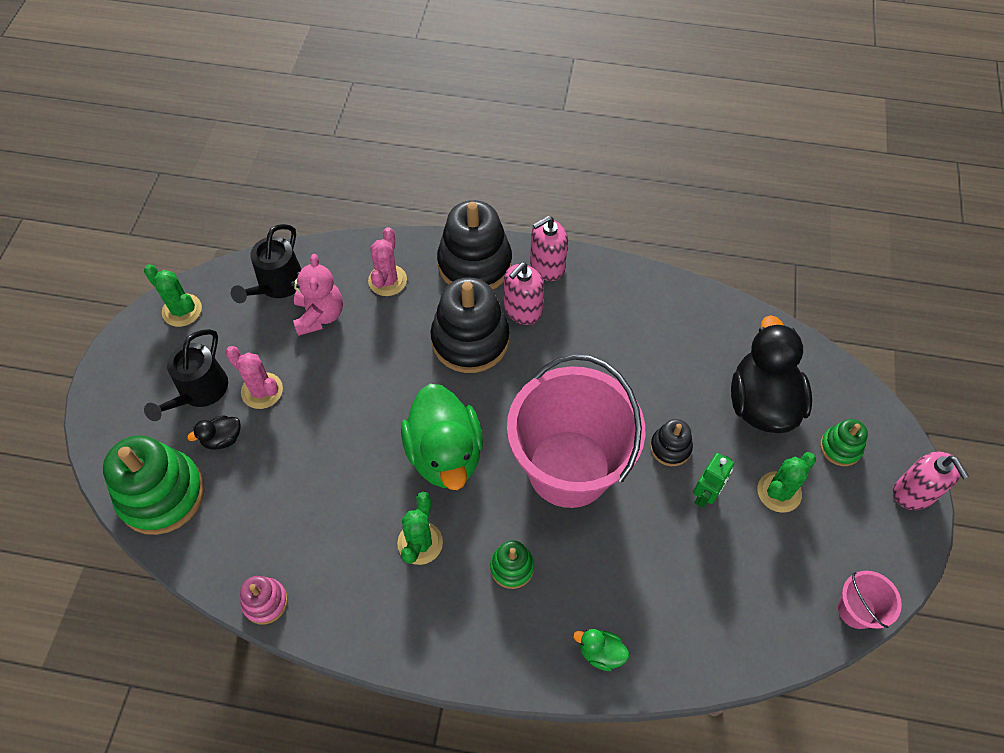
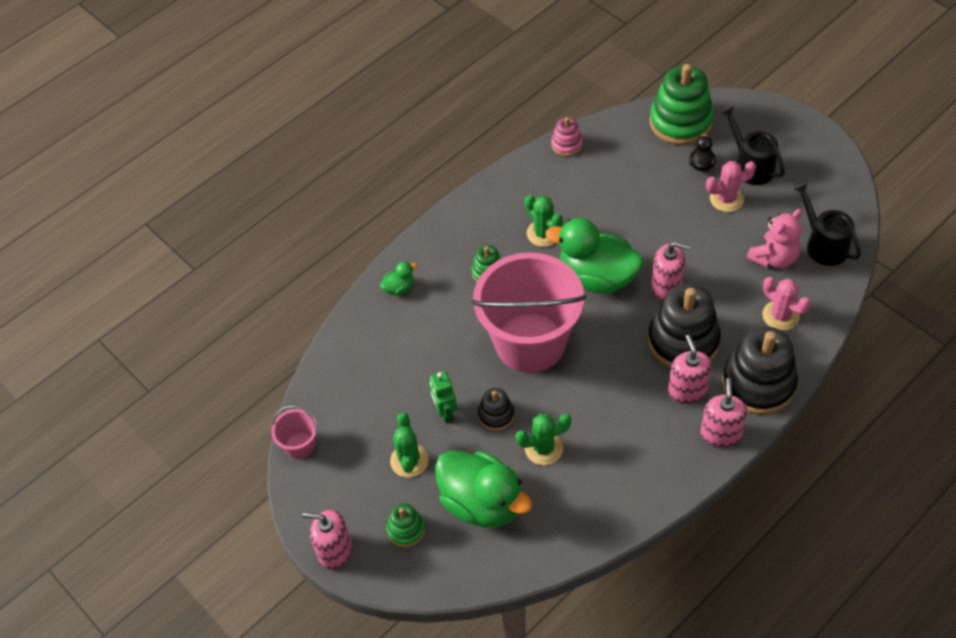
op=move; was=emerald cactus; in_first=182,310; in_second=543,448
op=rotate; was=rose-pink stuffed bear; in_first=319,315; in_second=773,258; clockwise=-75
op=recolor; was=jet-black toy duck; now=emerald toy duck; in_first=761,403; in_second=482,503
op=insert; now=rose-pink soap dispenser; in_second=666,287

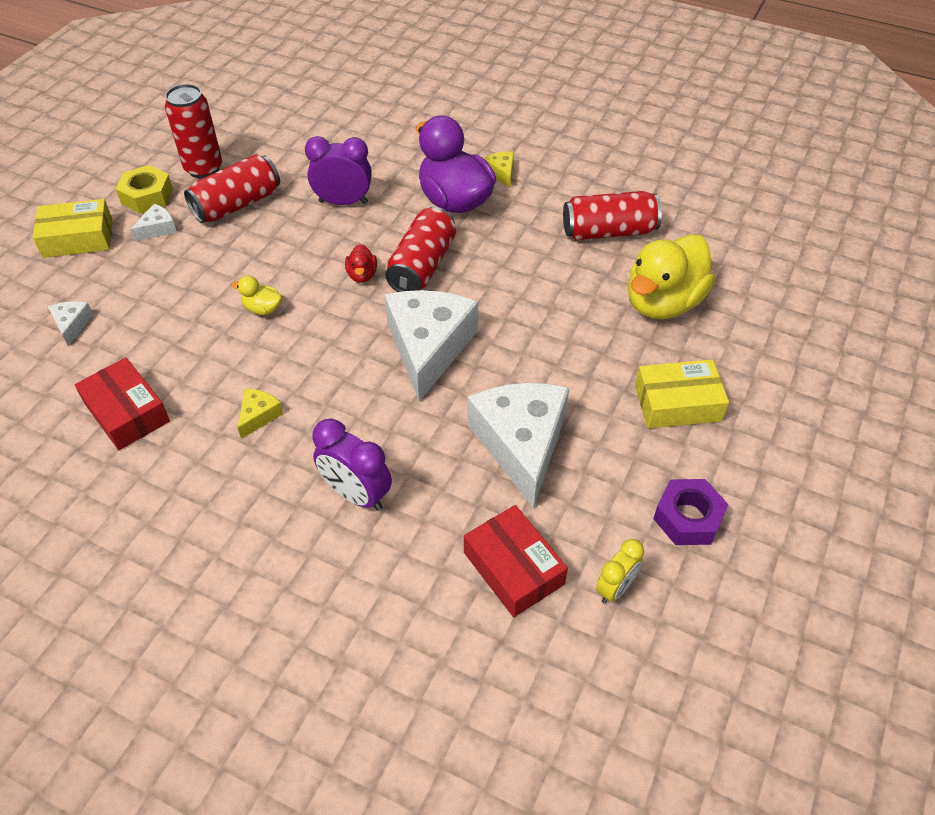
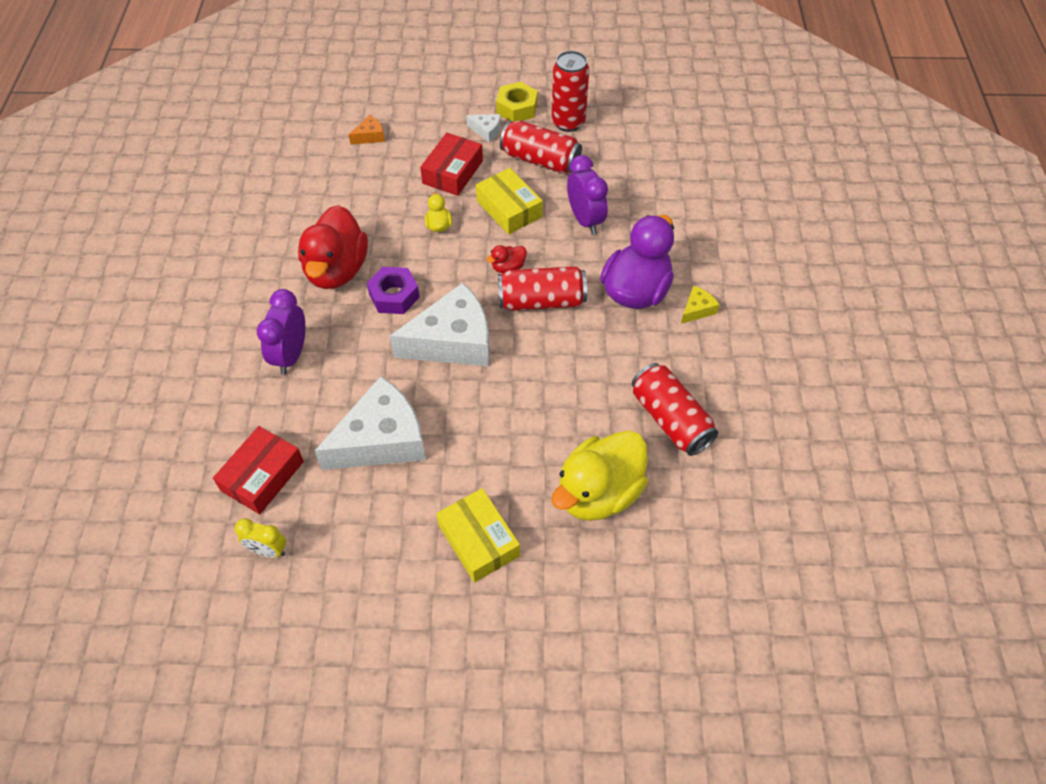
op=move; was=bright yellow parcel; in_first=78,238; in_second=509,209
op=recolor; was=snow-white piece of cheese; now=orange piece of cheese; in_first=72,325; in_second=370,136
op=move; was=scarlet parcel; in_first=127,412; in_second=452,172
op=replace; was=bright yellow piece of cheese; now=scarlet toy duck; in_first=258,415; in_second=337,270
op=rotate; was=bright yellow toy duck; in_first=663,303; in_second=599,493; clockwise=-60
op=move; was=violet hex nut; in_first=688,518; in_second=394,296

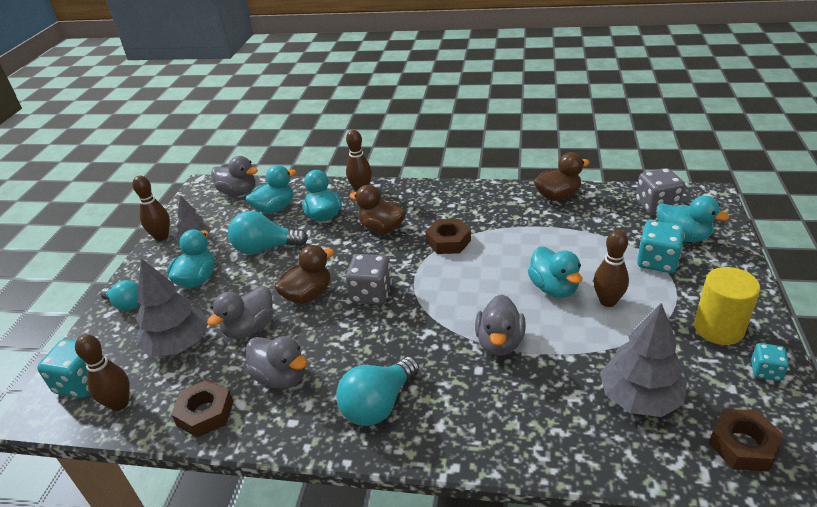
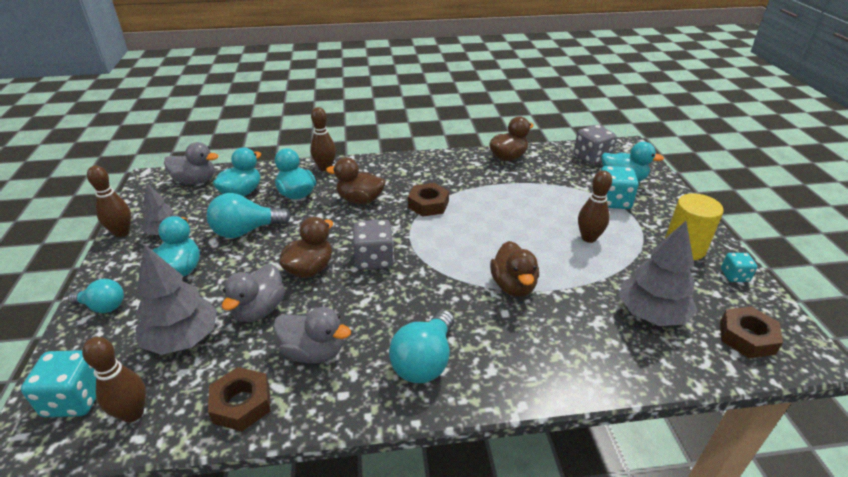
op=recolor; was=gray toy duck; now=brown toy duck; in_first=499,342; in_second=513,286
op=delete; was=aqua toy duck; in_first=554,288

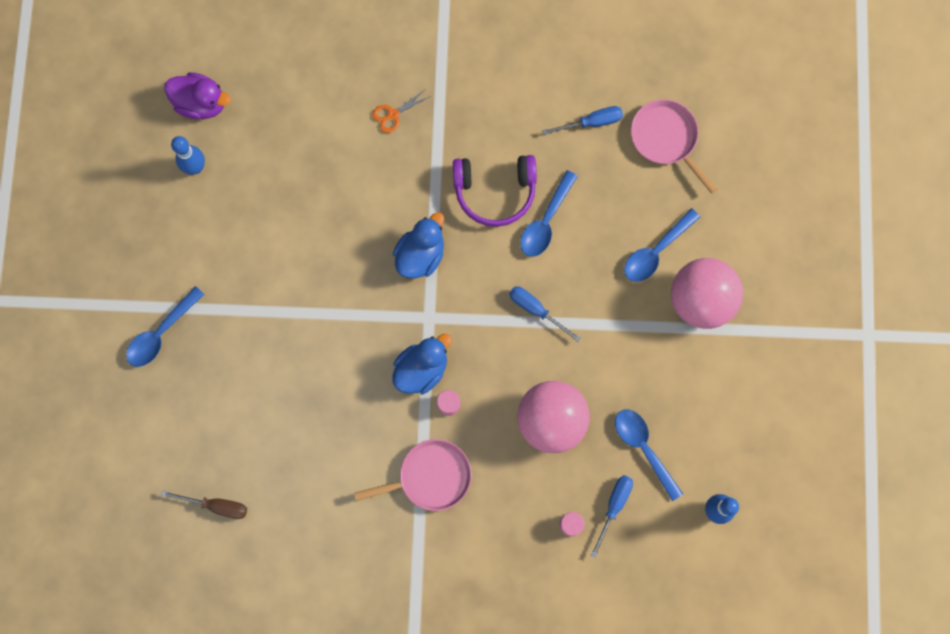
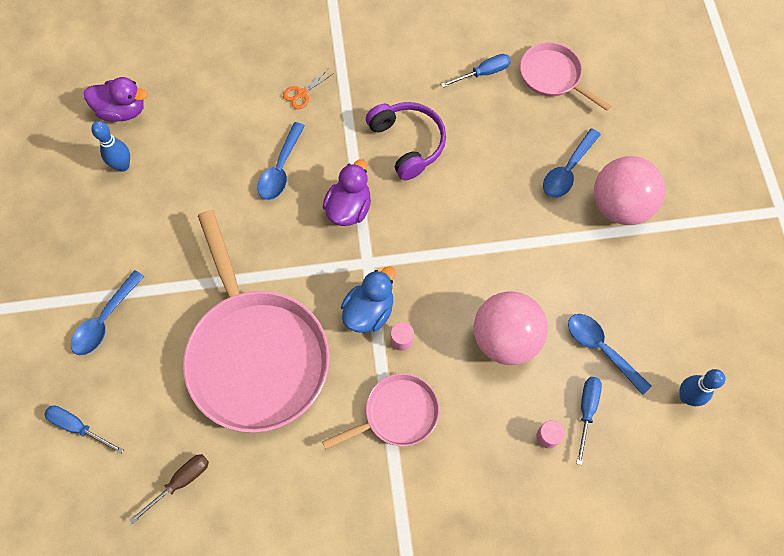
op=rotate; was=brown screwdriver; in_first=216,505; in_second=180,482; clockwise=-45
op=recolor; was=royal blue toy duck; now=violet toy duck; in_first=420,255; in_second=349,208
op=rotate; was=violet over-ear headphones; in_first=495,192; in_second=408,143; clockwise=-105
op=move; was=royal blue screwdriver; in_first=536,310; in_second=78,427
op=move; was=royal blue teaspoon; in_first=546,221; in_second=281,169
op=insert; now=rose-pink frying pan; in_second=256,354

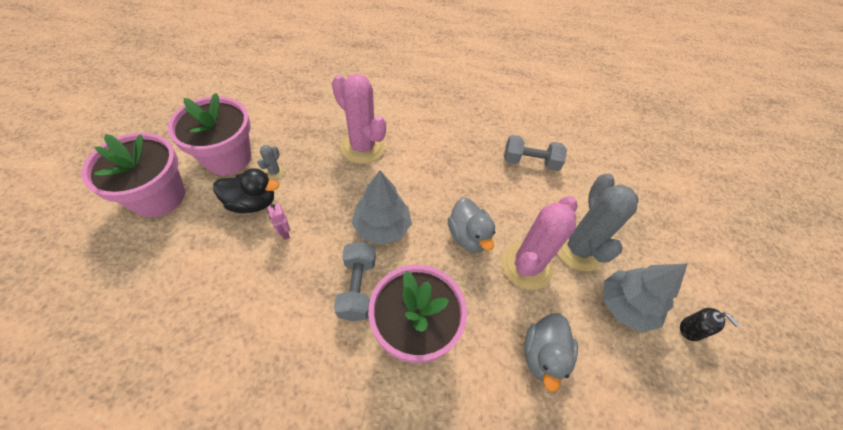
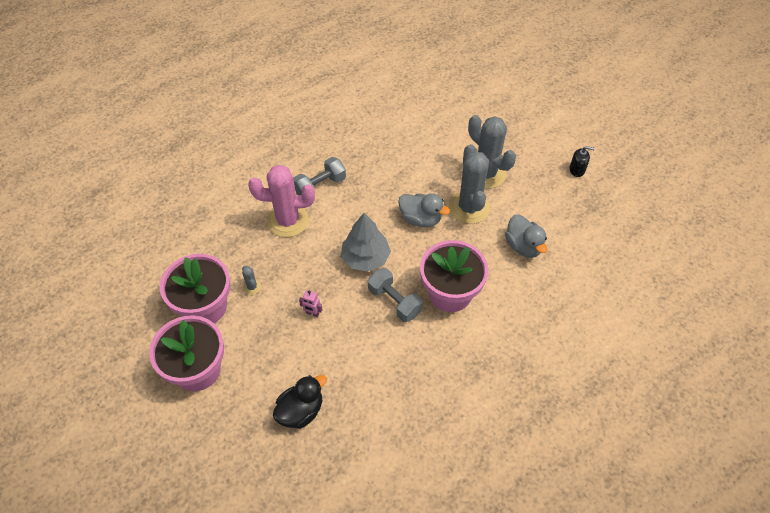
op=move; was=jet-black toy duck; in_first=252,203; in_second=301,411
op=recolor; was=rose-pink cactus; now=gray cactus; in_first=526,266; in_second=469,207
op=move; was=gray free weight; in_first=530,162; in_second=320,186
op=delete; was=gray tree; in_first=625,306

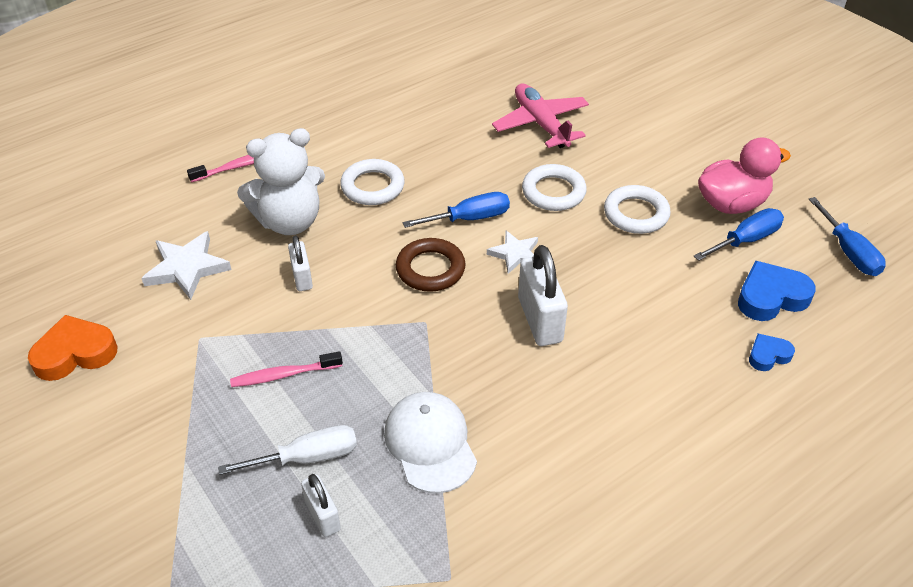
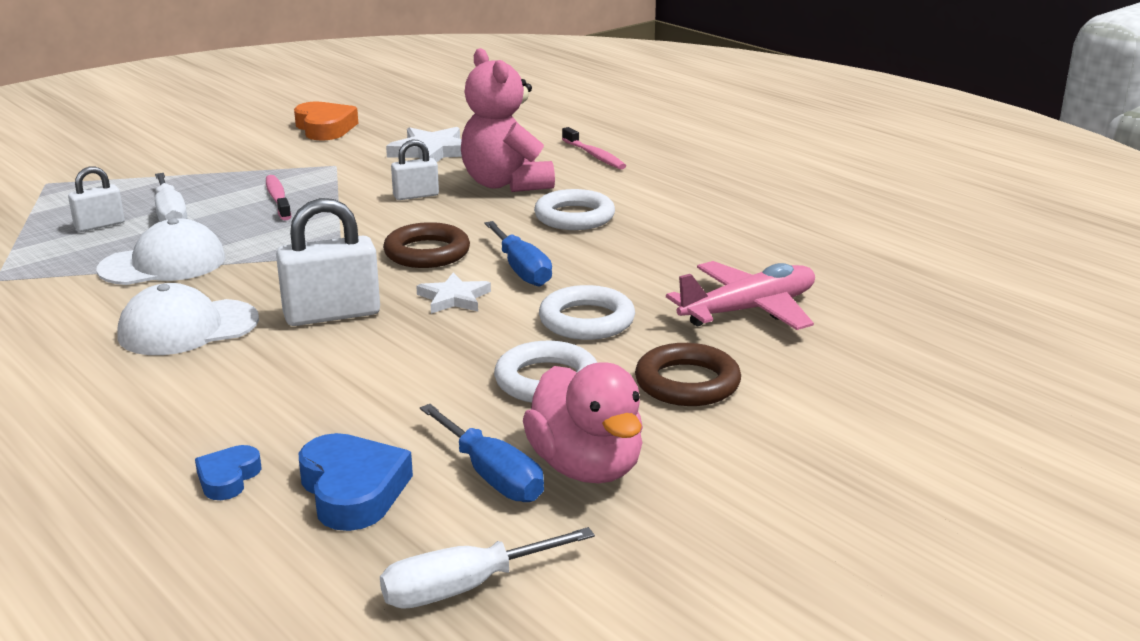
op=recolor; was=snow-white stuffed bear; now=rose-pink stuffed bear; in_first=289,221; in_second=506,184
op=rotate; was=royal blue heart; in_first=768,355; in_second=228,478; clockwise=-135
op=recolor; was=royal blue screwdriver; now=snow-white screwdriver; in_first=849,252; in_second=464,588
op=insert; now=snow-white peaked cap; in_second=188,328
op=insert; now=brown torus; in_second=687,383

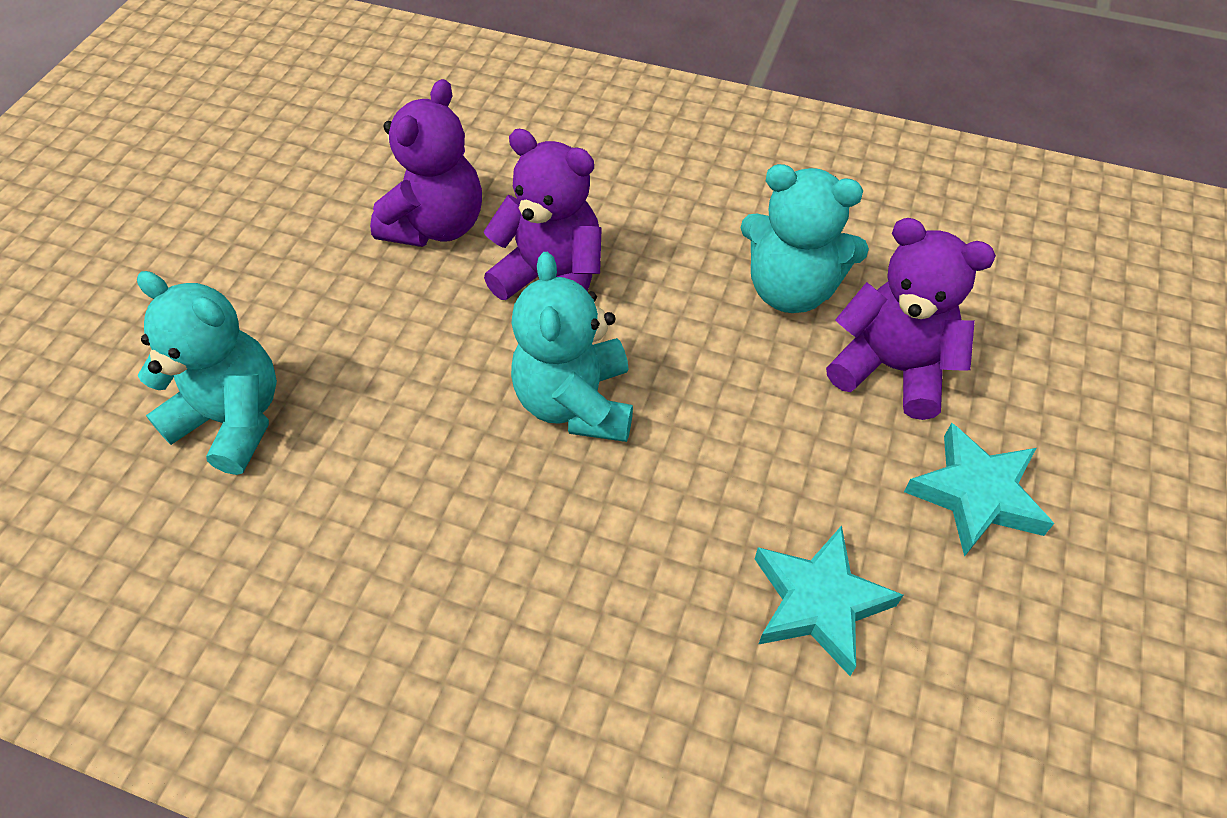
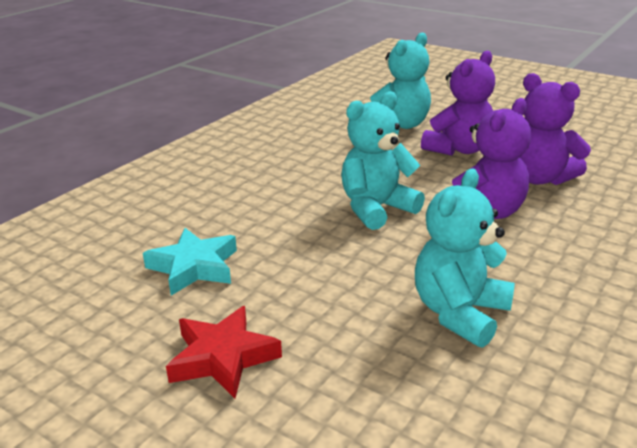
op=rotate; was=aqua stuffed bear; in_first=576,403; in_second=376,209; clockwise=-45
op=move; was=violet stuffed bear; in_first=892,368; in_second=458,149
op=recolor; was=aqua star shape; now=scarlet star shape; in_first=976,495; in_second=222,357

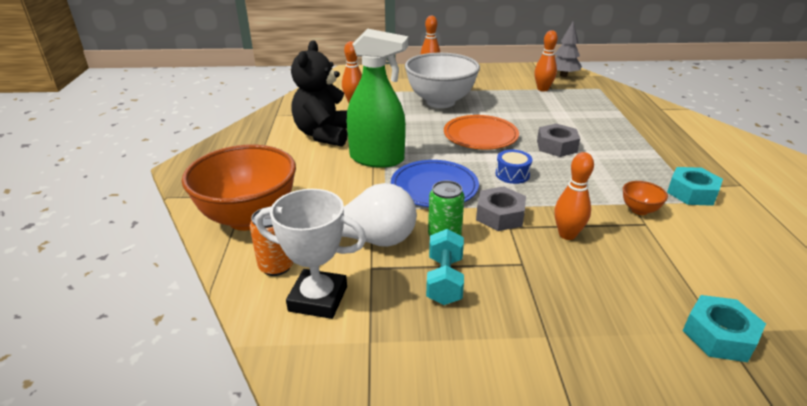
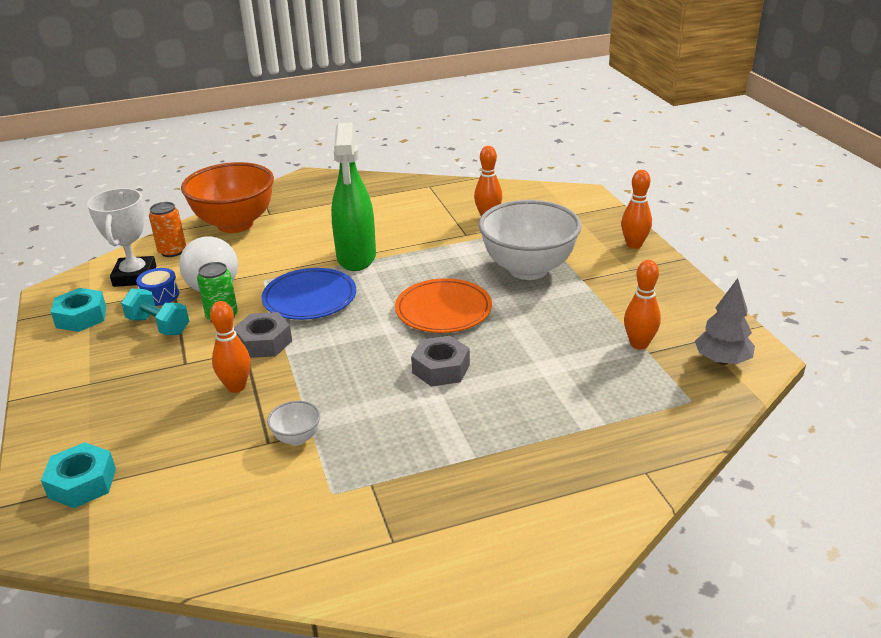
op=delete; was=jet-black stuffed bear; in_first=324,135
op=rotate; was=aqua free weight; in_first=444,280; in_second=158,326; clockwise=45
op=move; was=royal blue snare drum; in_first=512,174; in_second=160,295
op=recolor; was=orange serving bowl; now=snow-white serving bowl; in_first=639,210; in_second=297,438
op=move; was=aqua hex nut; in_first=691,193; in_second=81,317

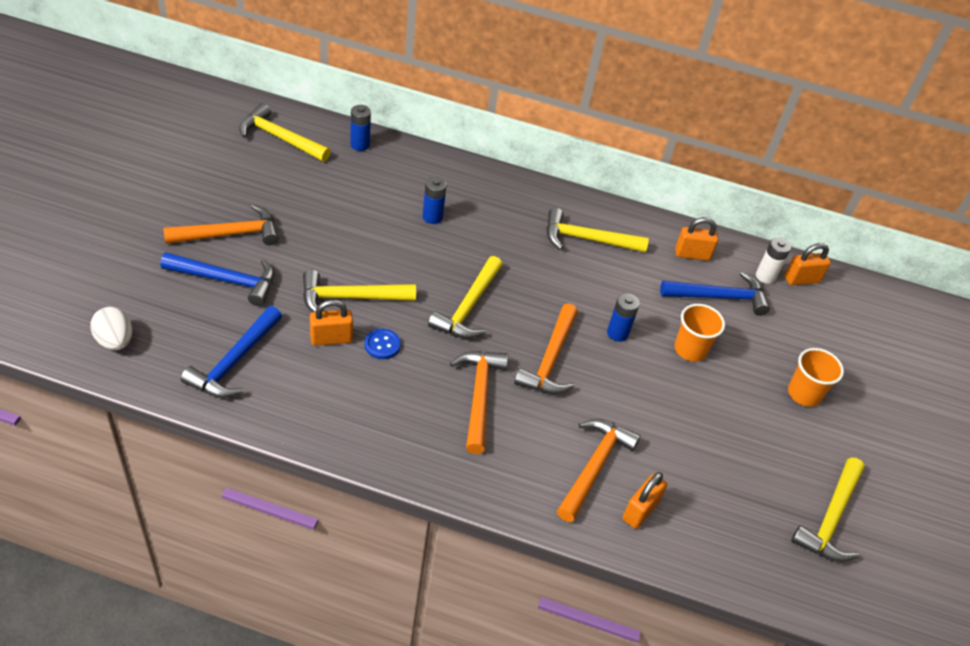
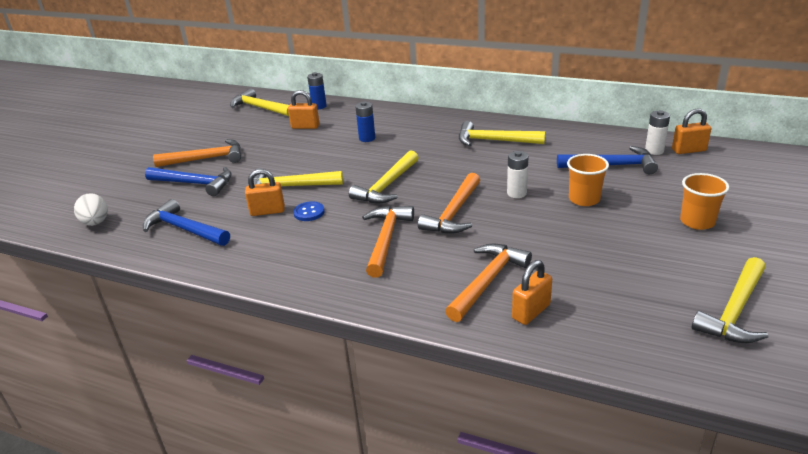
op=rotate; was=royal blue hammer; in_first=235,361; in_second=185,229; clockwise=90
op=recolor; was=royal blue AA battery; now=snow-white AA battery; in_first=617,333; in_second=516,193
op=move; was=orange small lock; in_first=692,254; in_second=305,127

